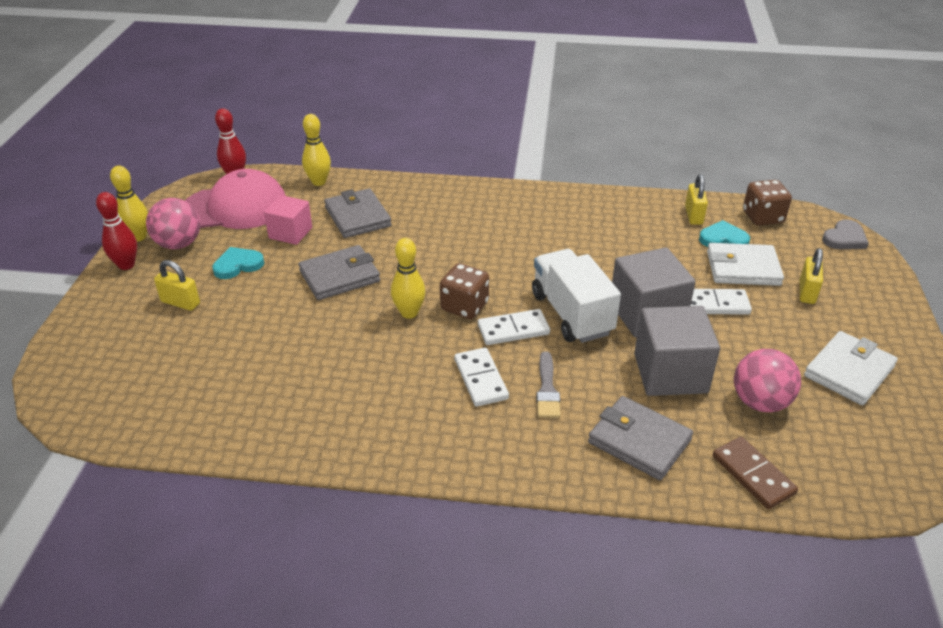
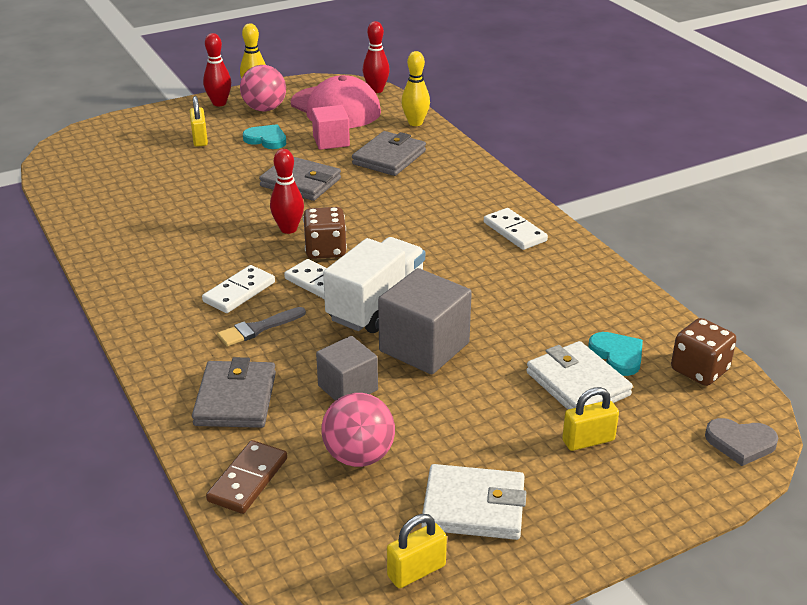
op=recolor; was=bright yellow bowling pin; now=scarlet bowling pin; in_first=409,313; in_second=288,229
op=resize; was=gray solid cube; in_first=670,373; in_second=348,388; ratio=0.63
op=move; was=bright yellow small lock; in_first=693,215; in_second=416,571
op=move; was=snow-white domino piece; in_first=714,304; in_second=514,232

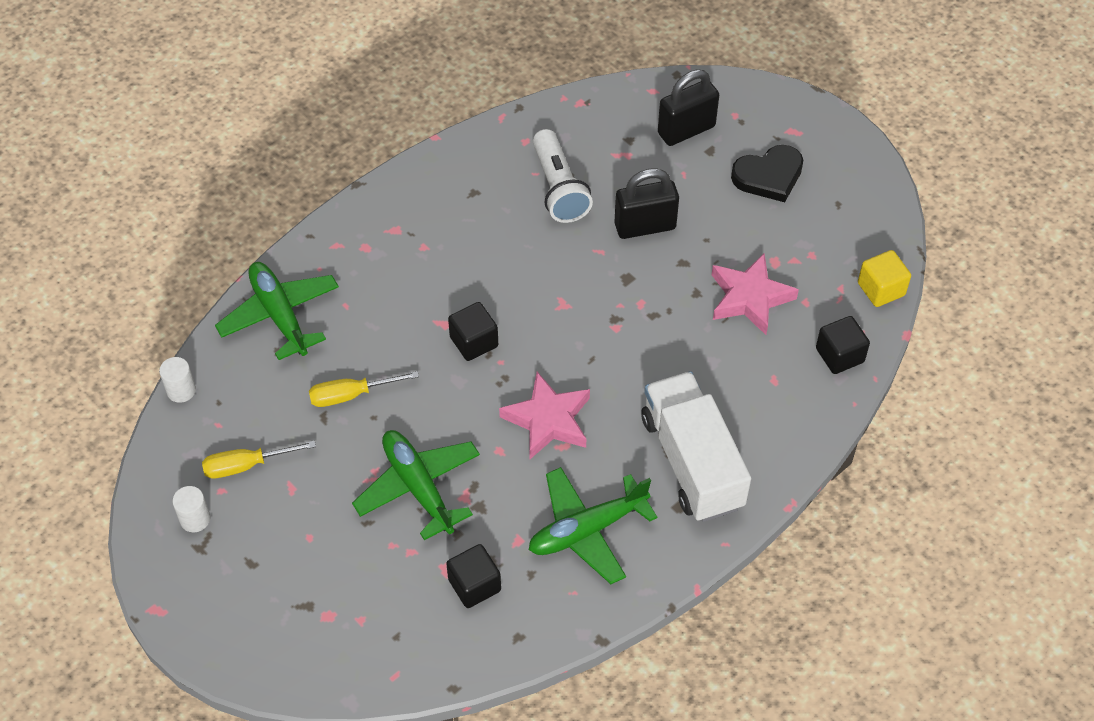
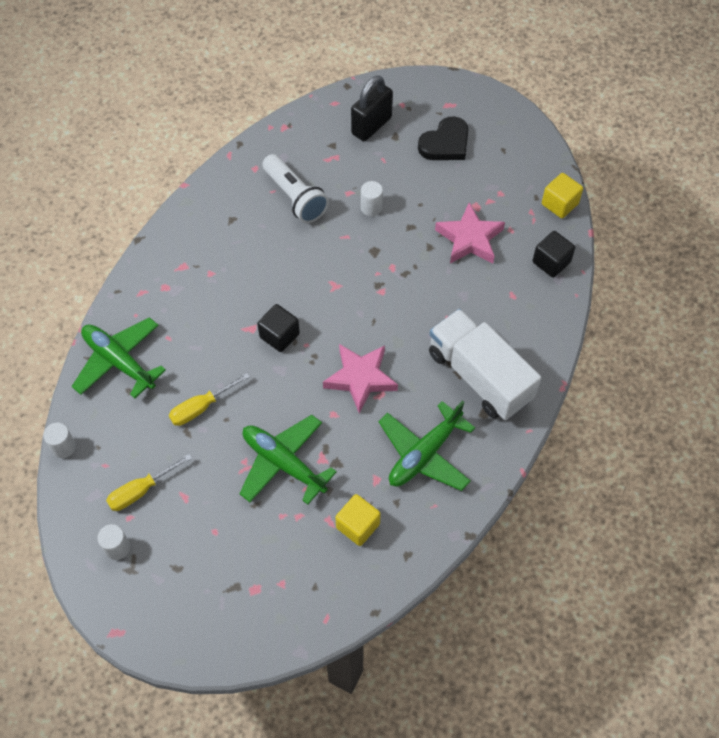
op=recolor; was=jet-black solid cube; now=bright yellow solid cube; in_first=474,585; in_second=358,525
op=replace; was=jet-black small lock; now=snow-white solid cylinder; in_first=645,226; in_second=371,207

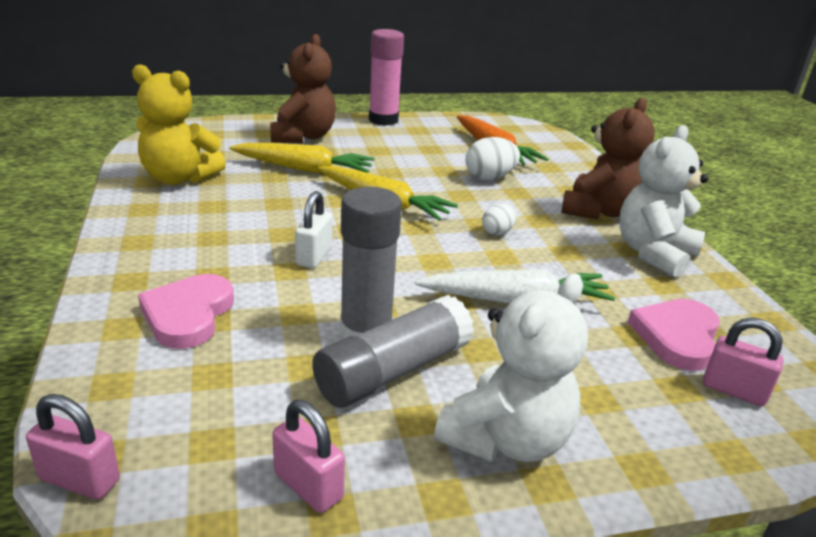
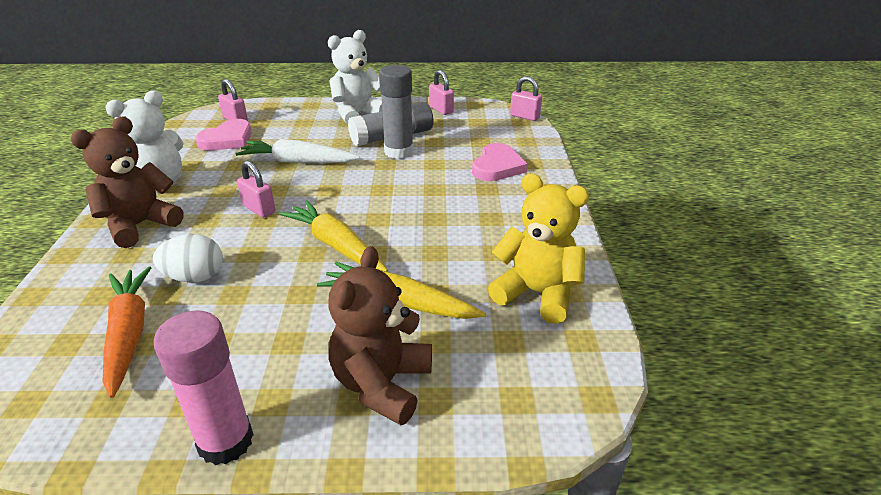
op=delete; was=snow-white small lock; in_first=314,256
op=replace; was=snow-white egg; now=rose-pink small lock; in_first=497,232; in_second=259,209

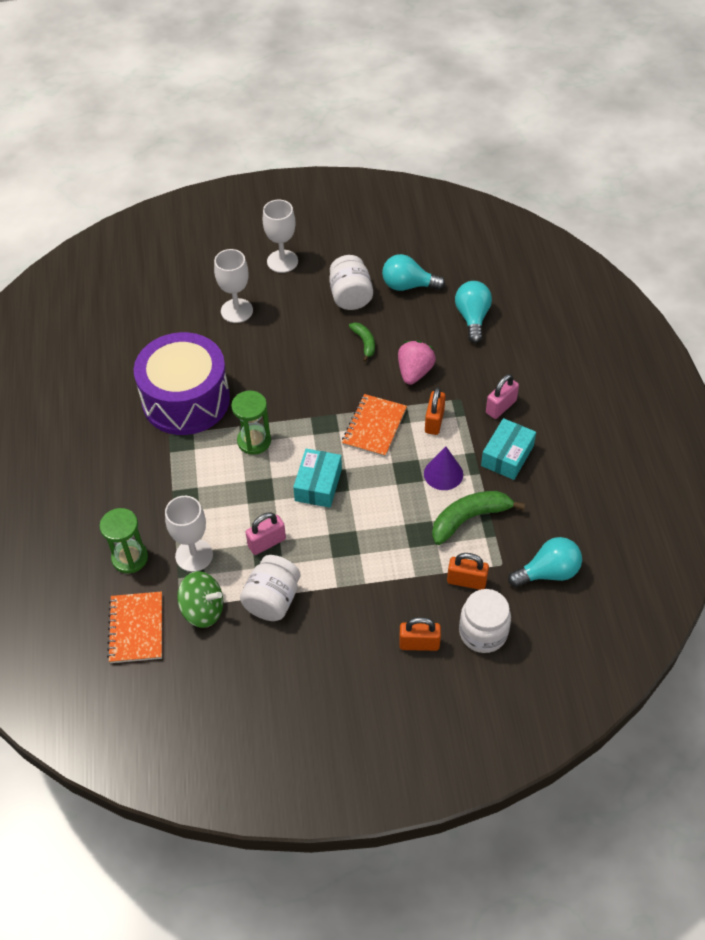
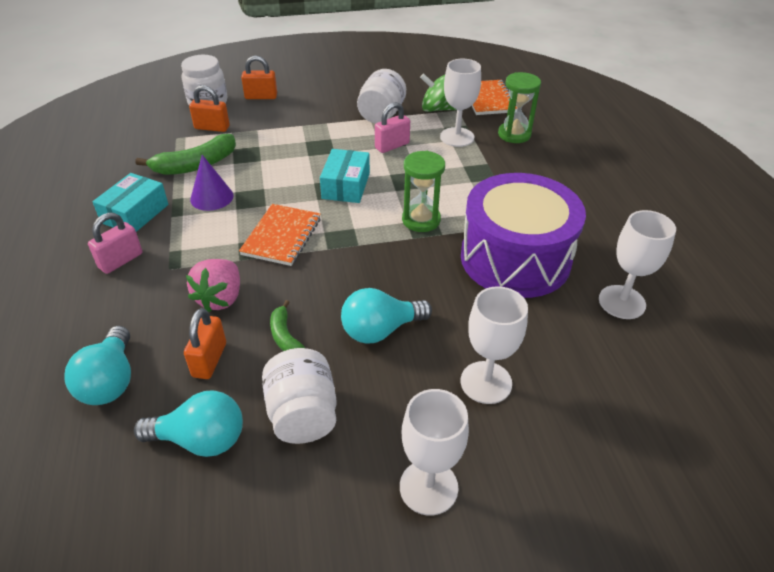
op=move; was=orange small lock; in_first=434,421; in_second=209,360
op=move; was=aqua light bulb; in_first=548,572; in_second=380,330
op=insert; now=snow-white chalice; in_second=622,302

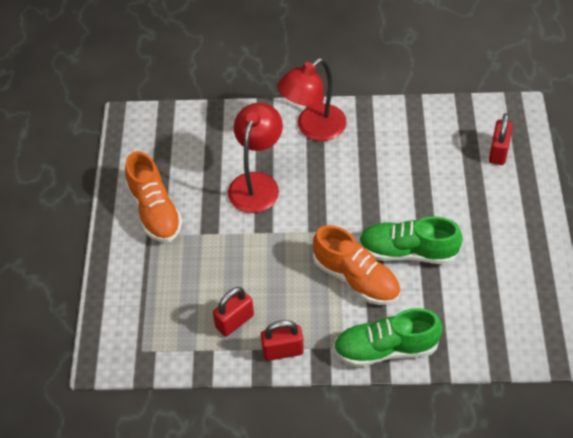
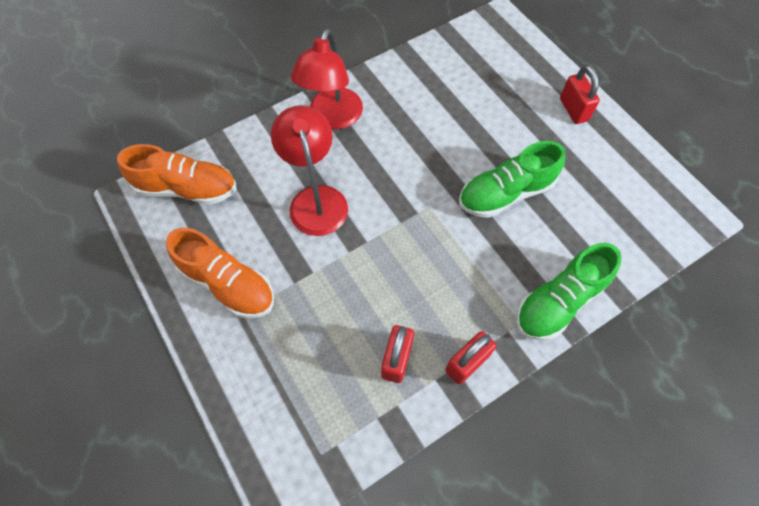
op=move; was=orange lace-up shoe; in_first=356,278; in_second=187,188
op=move; was=scarlet small lock; in_first=498,152; in_second=573,109

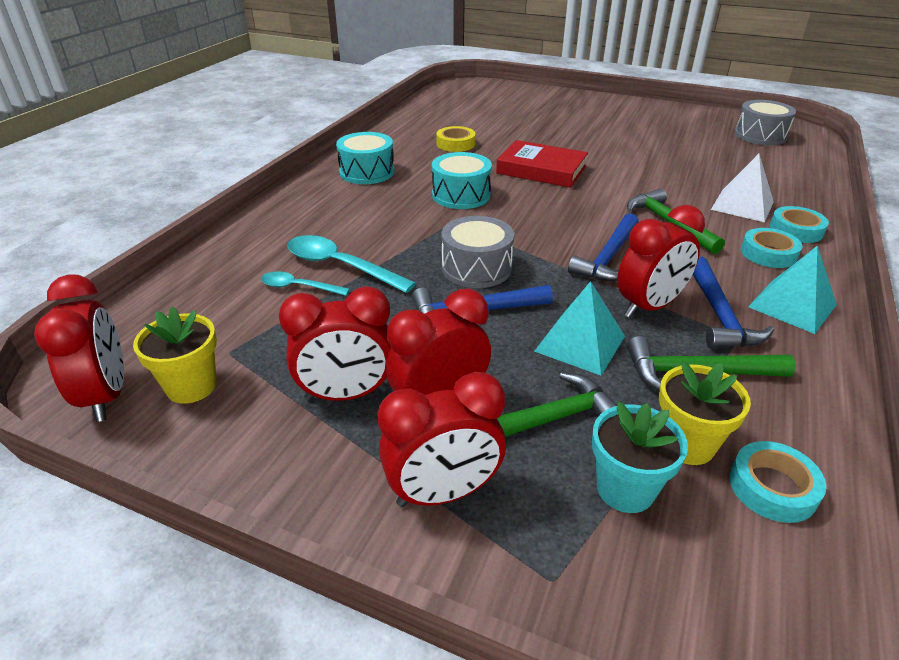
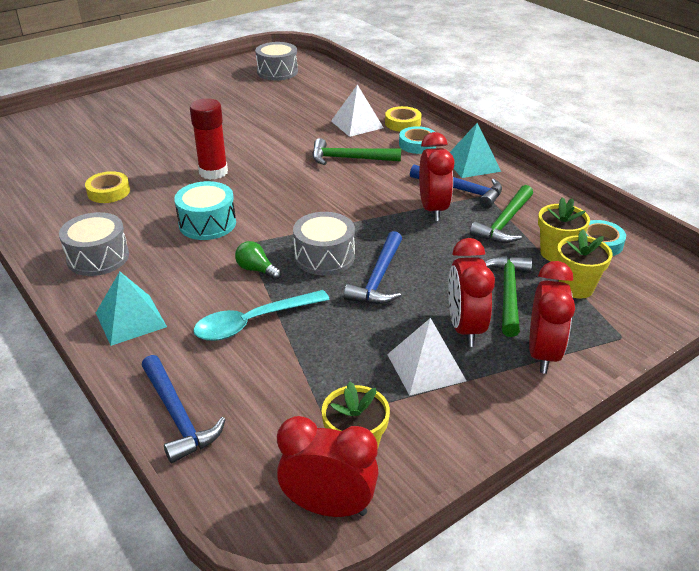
op=delete; was=aqua teaspoon; in_first=298,287
op=replace; was=scarlet clock; now=snow-white pyramid shape; in_first=346,394; in_second=426,367
op=recolor; was=aqua snare drum; now=gray snare drum; in_first=367,172; in_second=98,257
op=replace; was=scarlet hardback; now=scarlet glue stick; in_first=541,170; in_second=213,172
op=move; was=aqua pyramid shape; in_first=580,343; in_second=130,319
op=move; was=royal blue hammer; in_first=608,258; in_second=178,416
op=recolor; was=aqua flower pot; now=bright yellow flower pot; in_first=625,489; in_second=576,287
op=recolor; was=aqua tape; now=bright yellow tape; in_first=796,230; in_second=402,123
op=insert; now=emerald light bulb; in_second=256,270

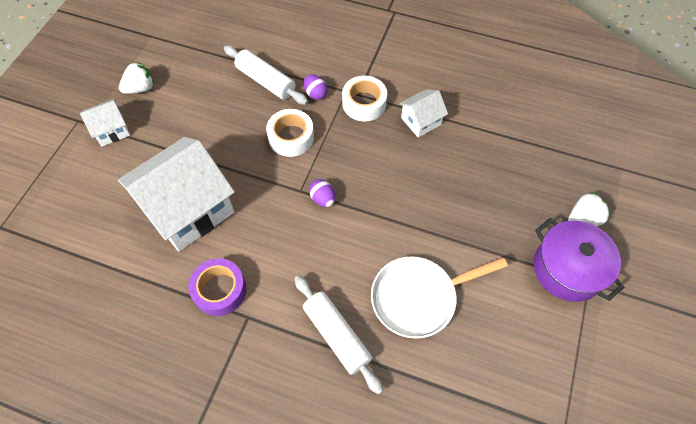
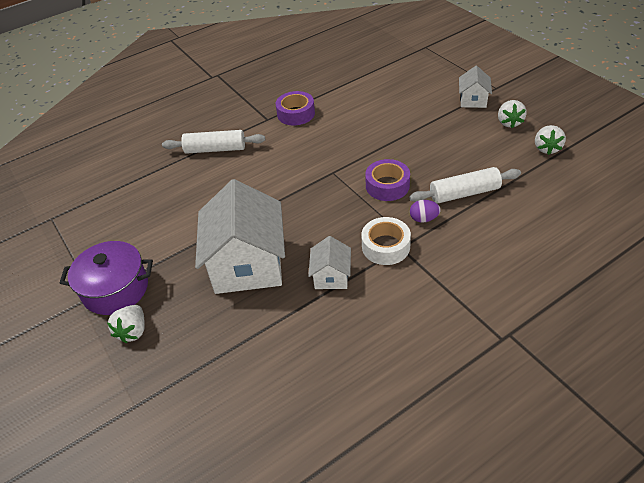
op=move; was=snow-white cottage; in_first=188,209; in_second=247,264
op=recolor; was=snow-white tape; now=violet tape; in_first=291,137; in_second=387,186
op=delete; was=violet egg; in_first=323,199
op=delete; was=snow-white frying pan; in_first=418,298
op=insert; now=snow-white strawberry; in_second=546,148

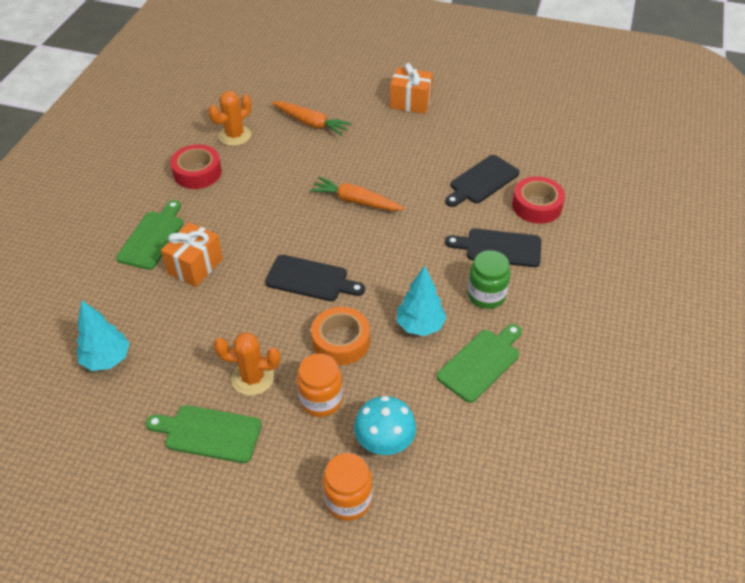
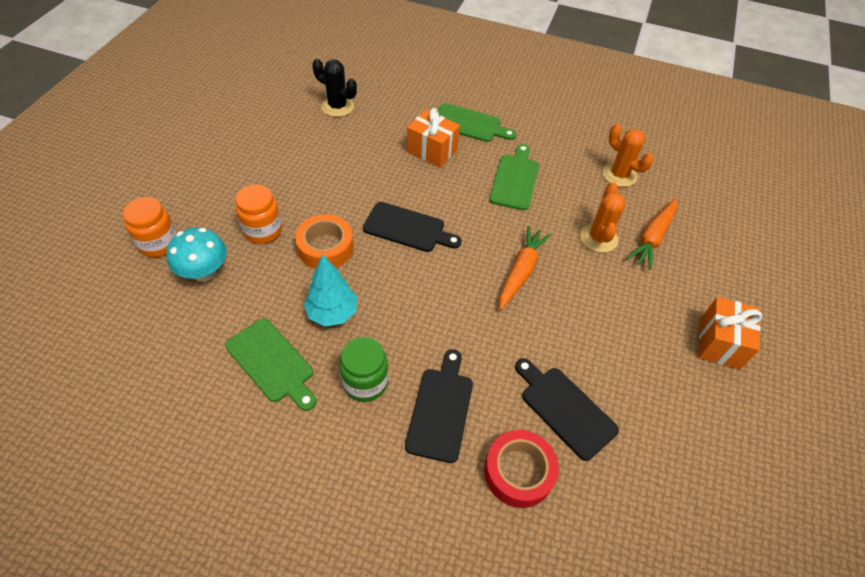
op=replace; was=aqua tree; now=jet-black cactus; in_first=107,359; in_second=337,106
op=move; was=emerald bread board; in_first=209,433; in_second=515,180
op=delete; was=scarlet tape; in_first=197,172
op=move; was=orange cactus; in_first=252,378; in_second=598,238
op=rotate; was=jet-black bread board; in_first=310,279; in_second=407,228; clockwise=-90

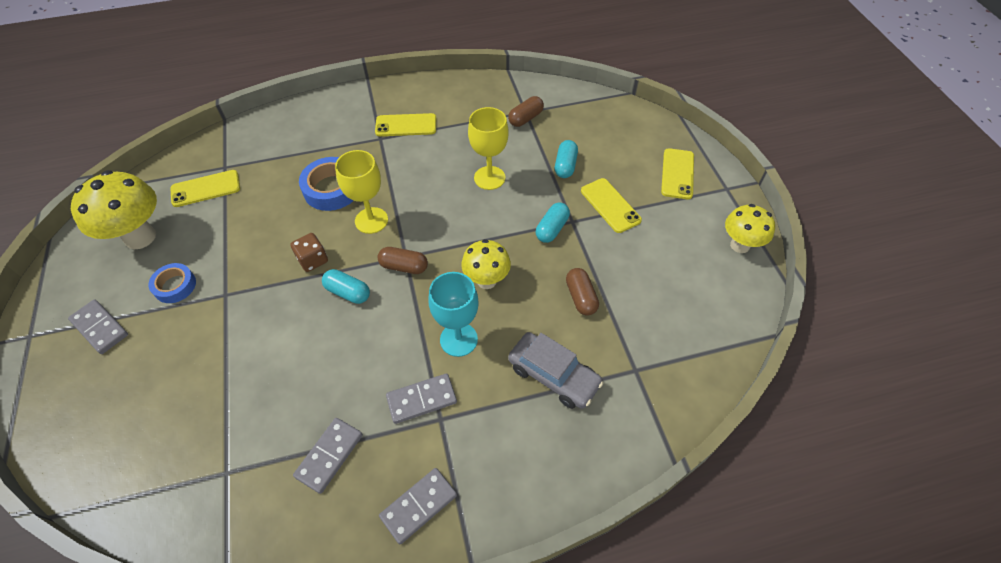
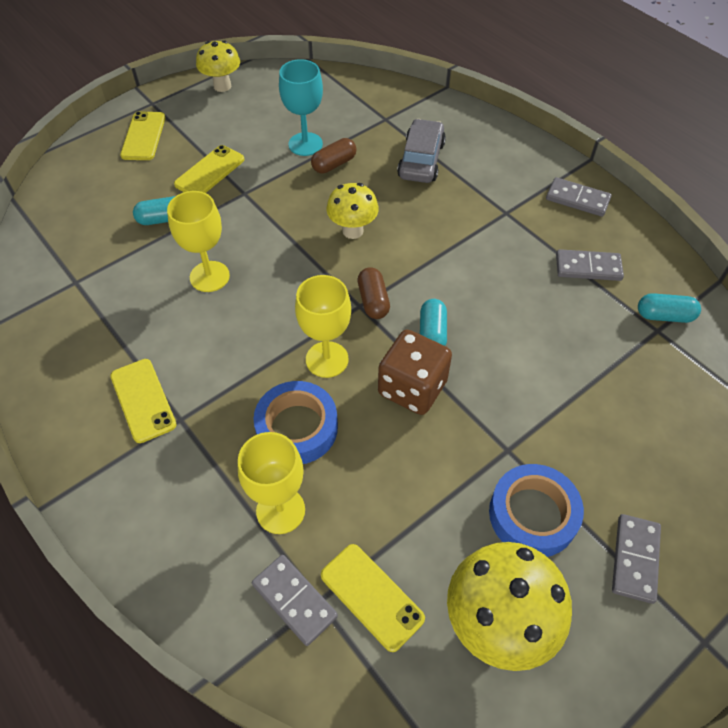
op=resize; was=royal blue tape; in_first=175,286; in_second=532,515; ratio=1.58
op=resize; was=brown die; in_first=313,260; in_second=412,388; ratio=1.7
op=move; was=gray domino piece; in_first=421,399; in_second=294,600
op=move; was=aqua chalice; in_first=458,339; in_second=305,144
op=delete; was=brown pill shape; in_first=525,118
op=move; was=aqua pill shape; in_first=552,229; in_second=664,316
op=rotate; was=bright yellow phone; in_first=677,174; in_second=143,136; clockwise=-75
op=insert; now=bright yellow chalice; in_second=280,510

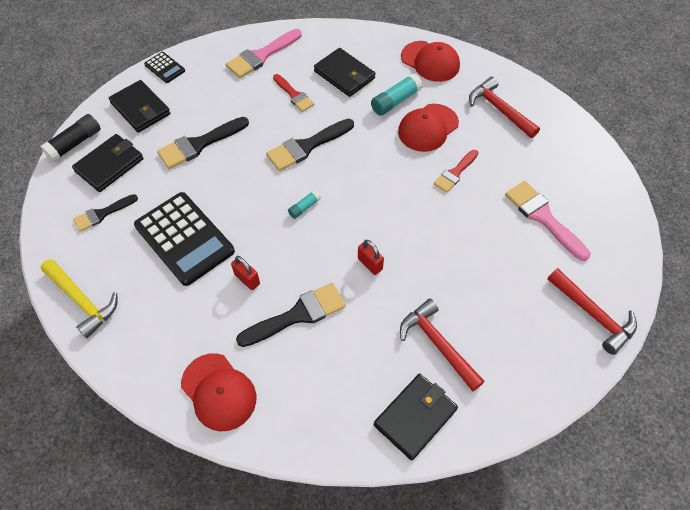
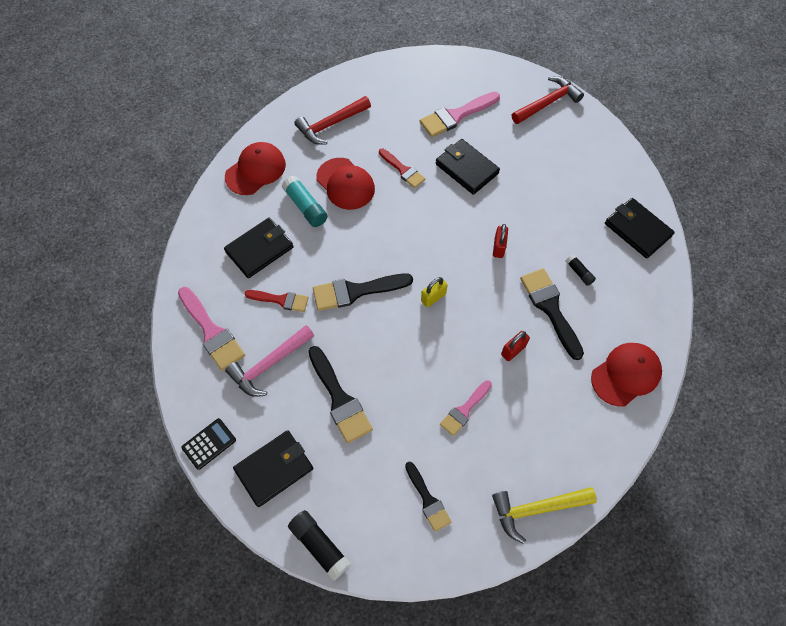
op=rotate; was=bright yellow hammer; in_first=82,301; in_second=536,509; clockwise=-150
op=move; was=jet-black card wallet; in_first=110,165; in_second=466,168
op=replace; was=jet-black adding machine; now=rose-pink paintbrush; in_first=184,238; in_second=464,410
op=rotate; was=jet-black paintbrush; in_first=306,146; in_second=356,291; clockwise=105
op=rotate; was=scarlet paintbrush; in_first=294,95; in_second=281,300; clockwise=45
op=replace; was=aqua glue stick; now=bright yellow small lock; in_first=304,207; in_second=433,297
op=rotate; was=scarlet small lock; in_first=370,264; in_second=498,247; clockwise=-45
op=delete; was=scarlet hammer; in_first=437,344
op=insert; now=rose-pink hammer; in_second=269,365
op=insert; now=jet-black glue stick; in_second=579,272

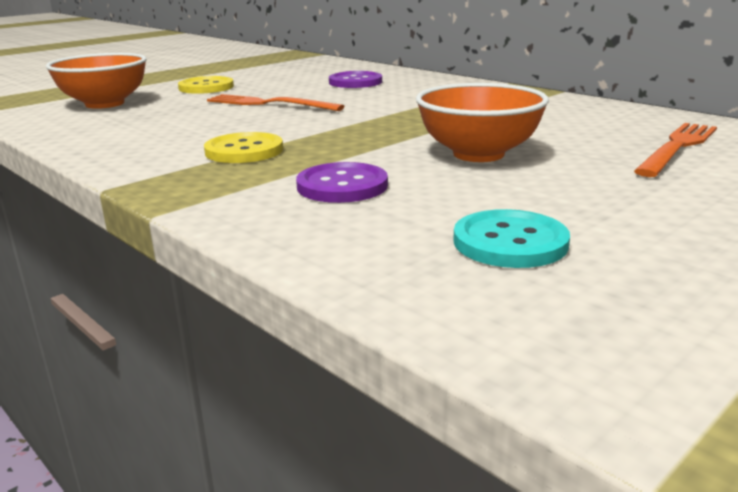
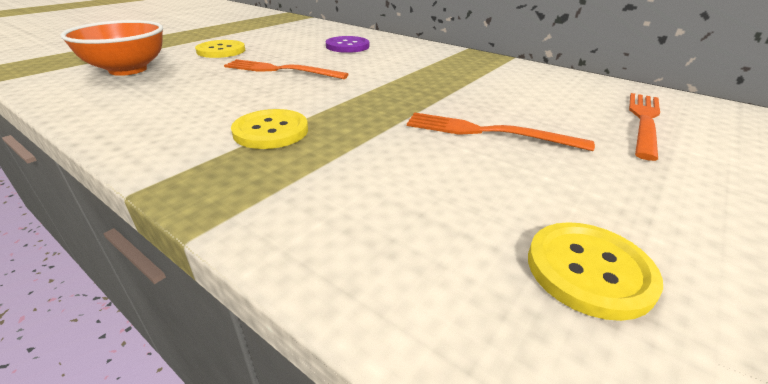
op=delete; was=violet shirt button; in_first=342,186
op=replace; was=orange serving bowl; now=orange table fork; in_first=478,154; in_second=487,132
op=recolor; was=aqua shirt button; now=bright yellow shirt button; in_first=510,242; in_second=589,270

